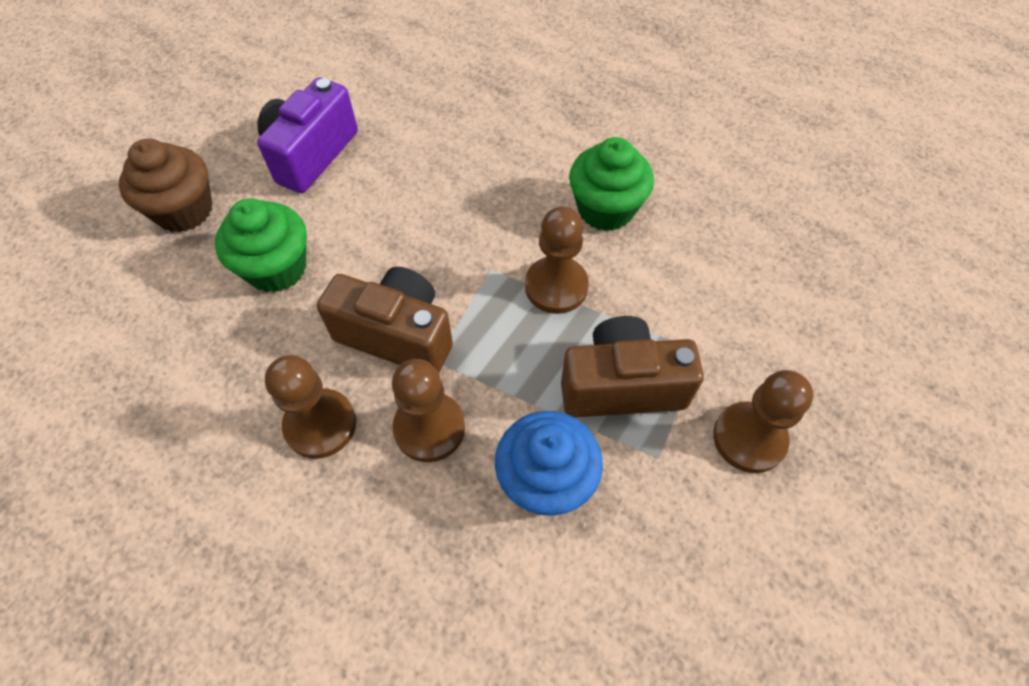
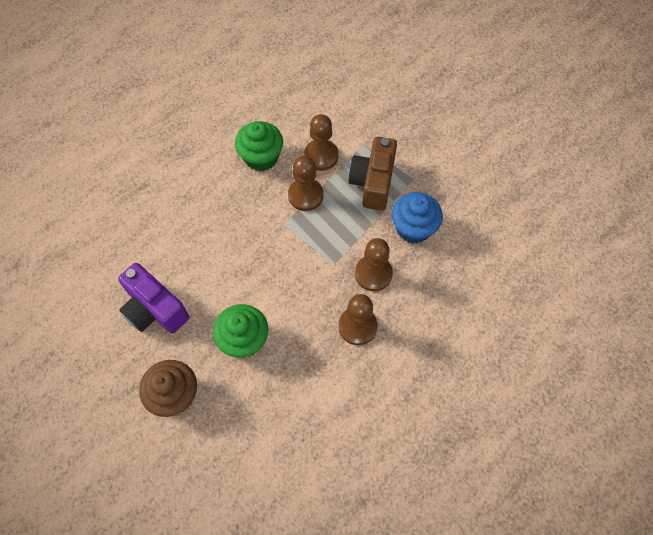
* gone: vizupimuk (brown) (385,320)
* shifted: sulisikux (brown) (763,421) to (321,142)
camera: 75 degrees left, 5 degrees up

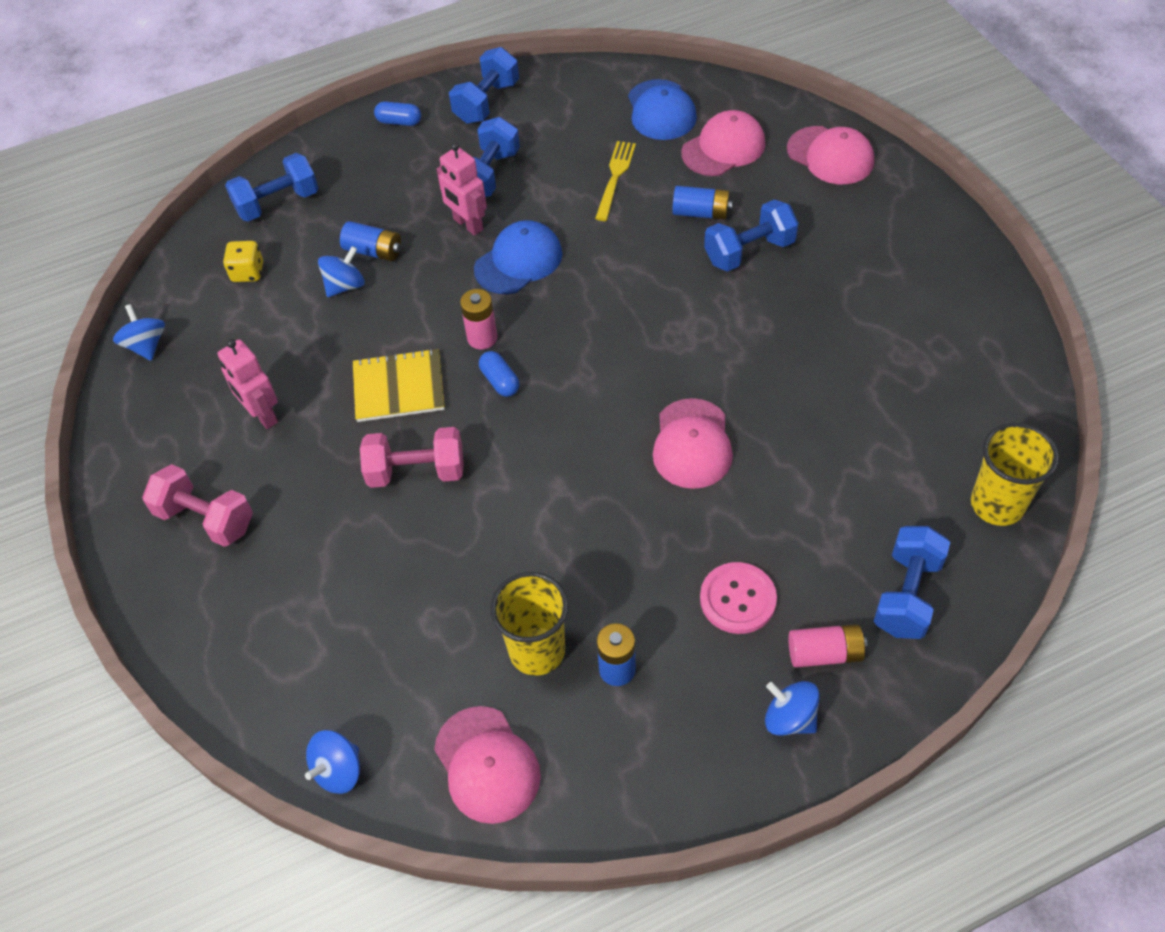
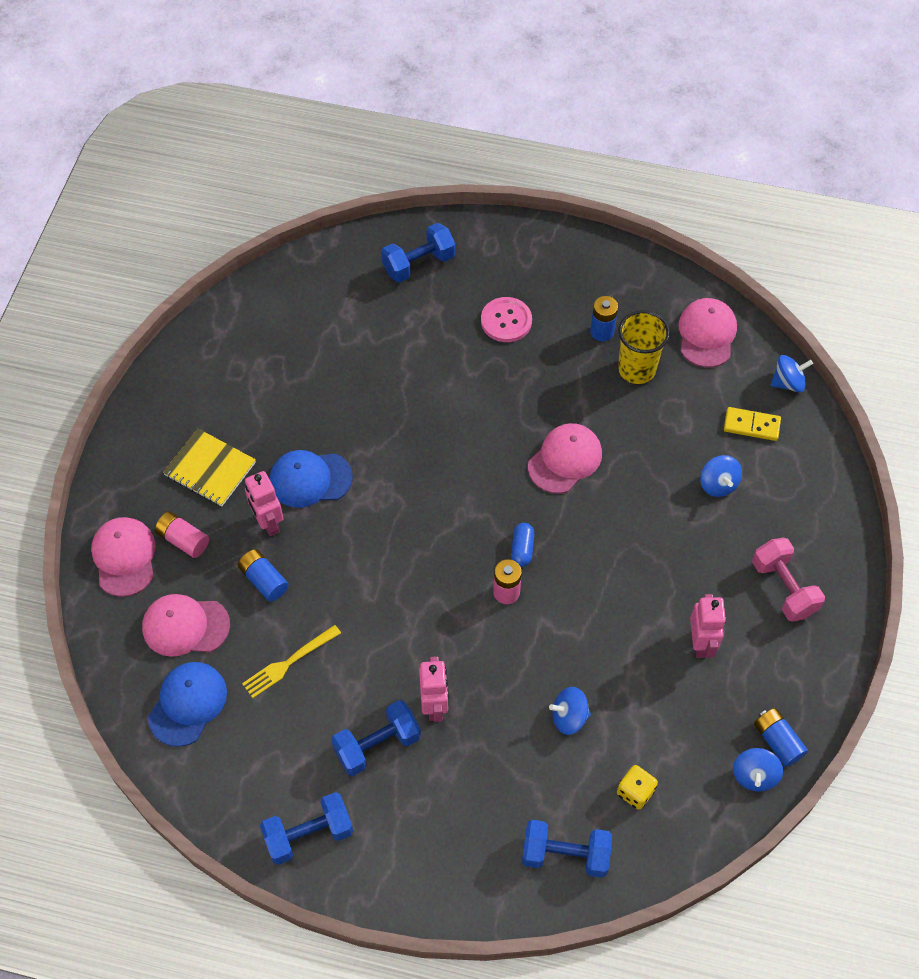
* shifted: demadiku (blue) (370,241) to (781,737)
* shifted: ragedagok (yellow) (399,385) to (209,467)
* gone: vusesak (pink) (412,457)
* gone: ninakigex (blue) (397,114)
* shifted: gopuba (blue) (518,257) to (311,479)
* shifted: gopuba (pink) (693,443) to (565,458)
* swapped: vusesak (blue) (751,235) to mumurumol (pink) (264,503)
* shifted: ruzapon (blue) (792,708) to (721,476)
* shifted: demadiku (pink) (827,646) to (182,534)
* gone: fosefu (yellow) (1015,474)
* new: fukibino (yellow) (752,424)
camera: 145 degrees left, 5 degrees up

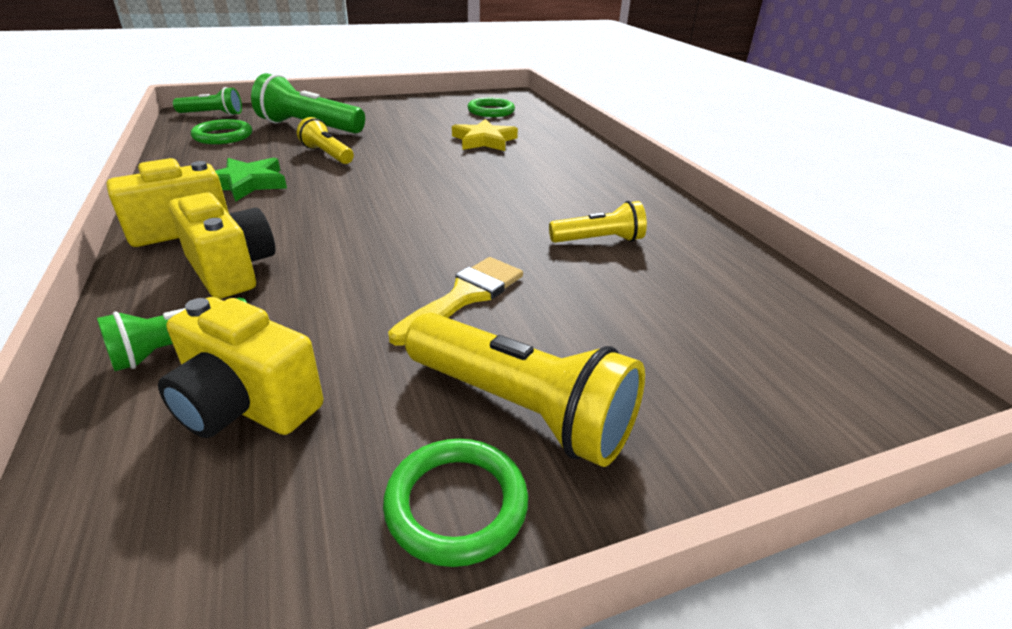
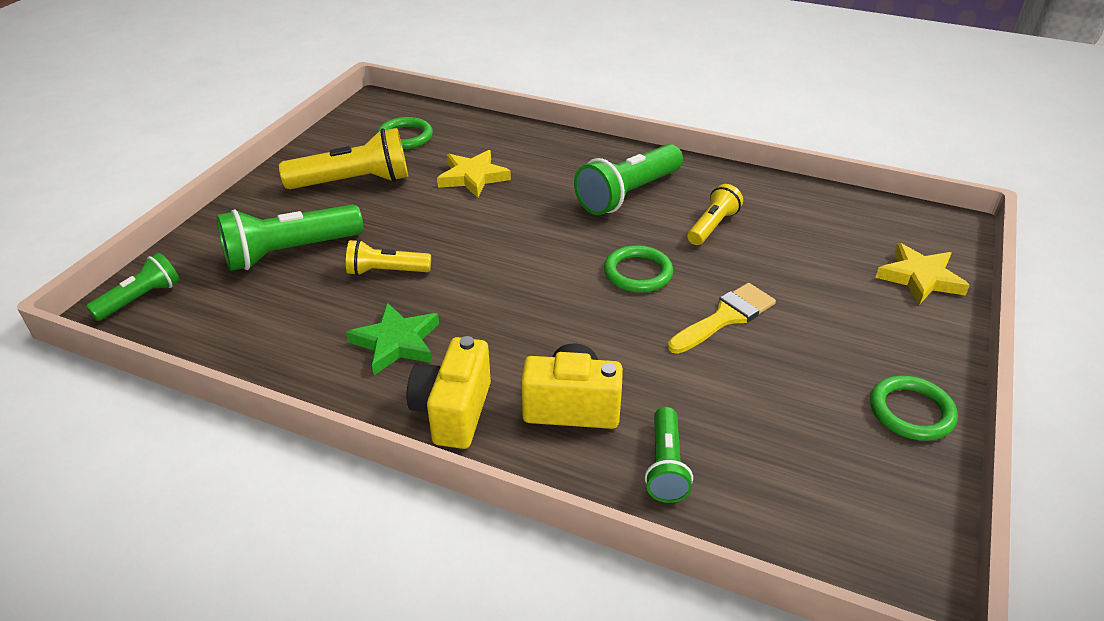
* gone: vizupimuk (yellow) (241,367)
* shifted: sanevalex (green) (221,131) to (638,269)
* rotated: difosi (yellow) (455,301) = (722,318) 60 degrees clockwise
* shifted: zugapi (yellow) (525,390) to (343,158)
* new: zugapi (green) (628,179)
* new: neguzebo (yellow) (922,274)
camera: 45 degrees left, 5 degrees up

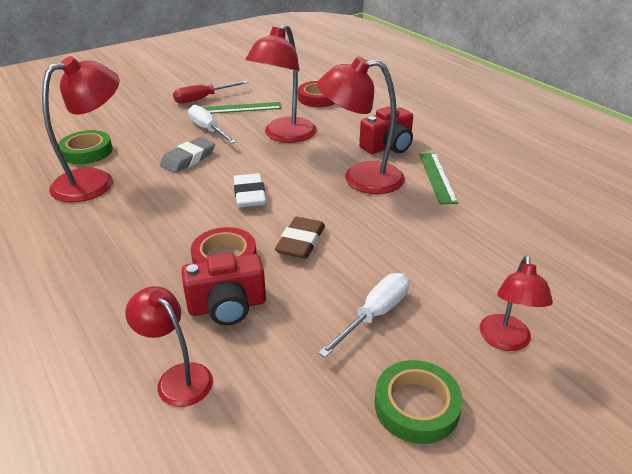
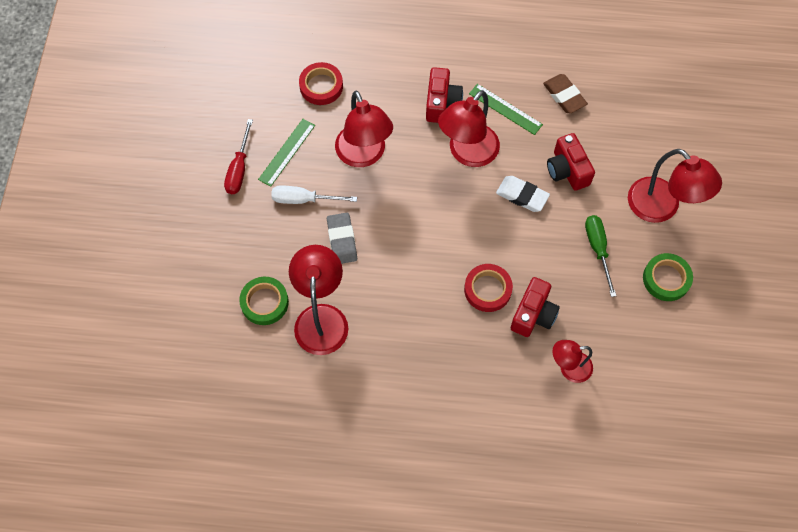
* shifted: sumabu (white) (249,190) to (523,194)
* shifted: sumabu (brown) (300,238) to (565,93)
* repainted: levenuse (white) (363,315) to levenuse (green) (600,256)
* scaled: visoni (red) (516,303) = (675,186) x1.68
* new: vizupimuk (red) (571,162)
camera: 50 degrees left, 30 degrees up

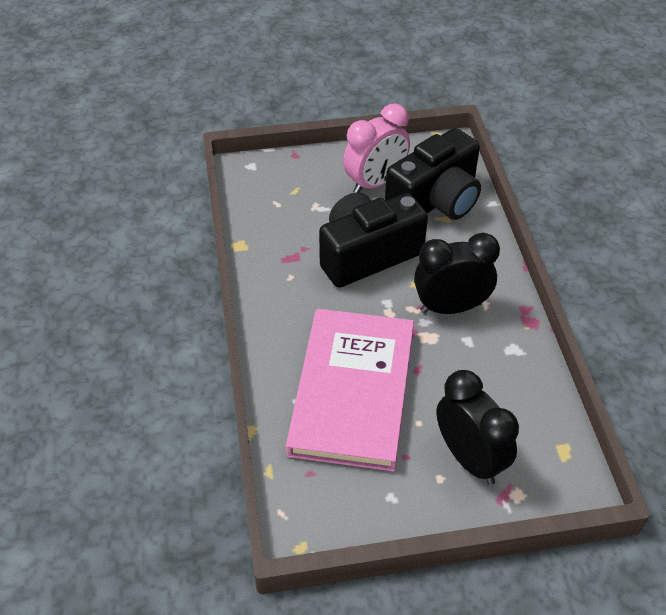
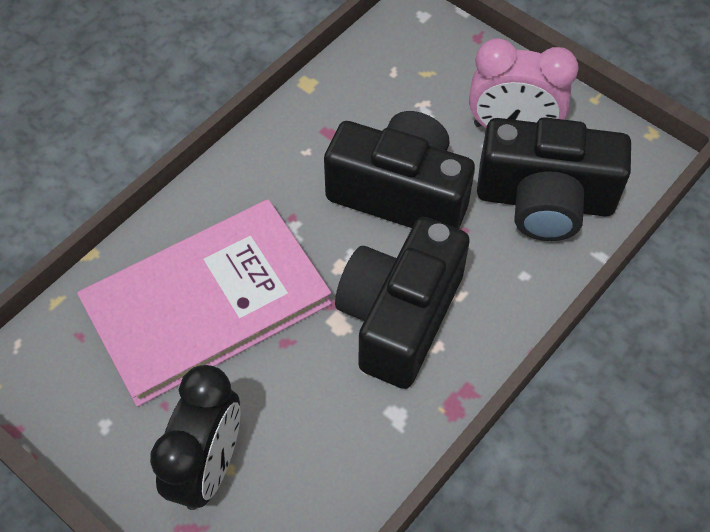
* swapped: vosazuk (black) (457,273) to vizupimuk (black) (402,303)
camera: 50 degrees right, 10 degrees up

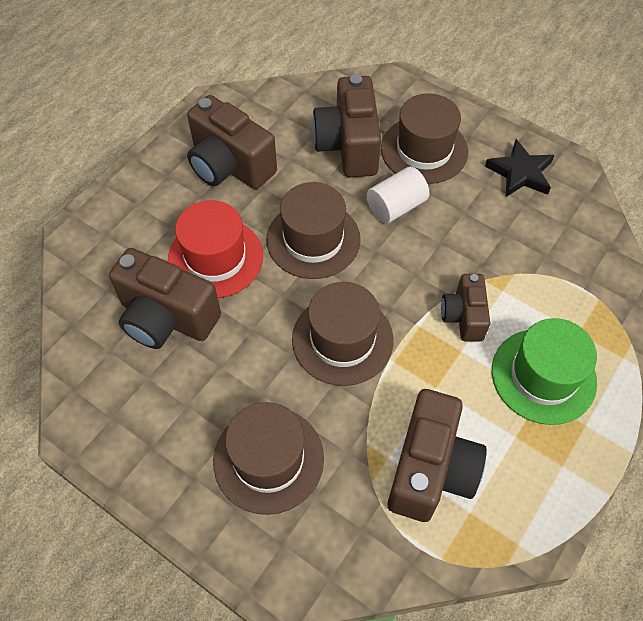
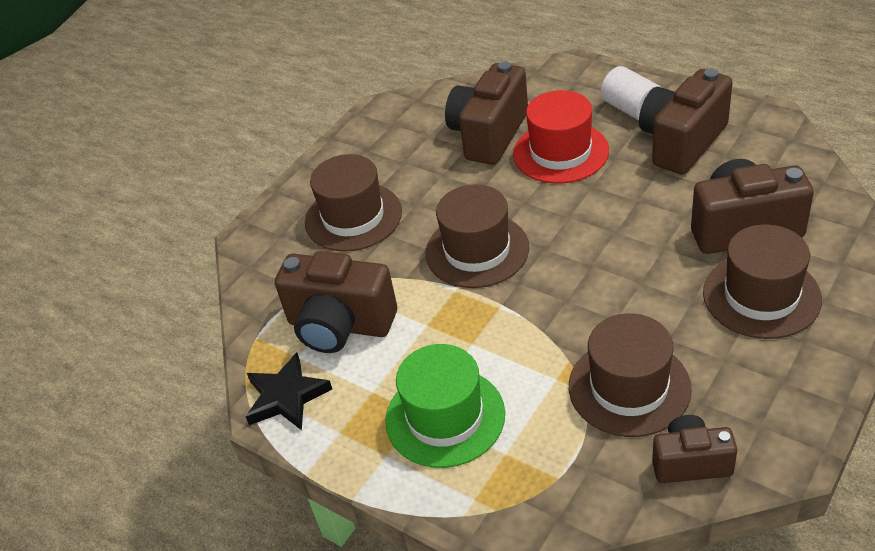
* shifted: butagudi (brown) (314,230) to (630,375)
* shifted: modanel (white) (398,195) to (631,93)
* shifted: vizupimuk (brown) (465,307) to (694,449)
* shifted: neguzebo (black) (520,168) to (289,391)
camera: 95 degrees right, 15 degrees down

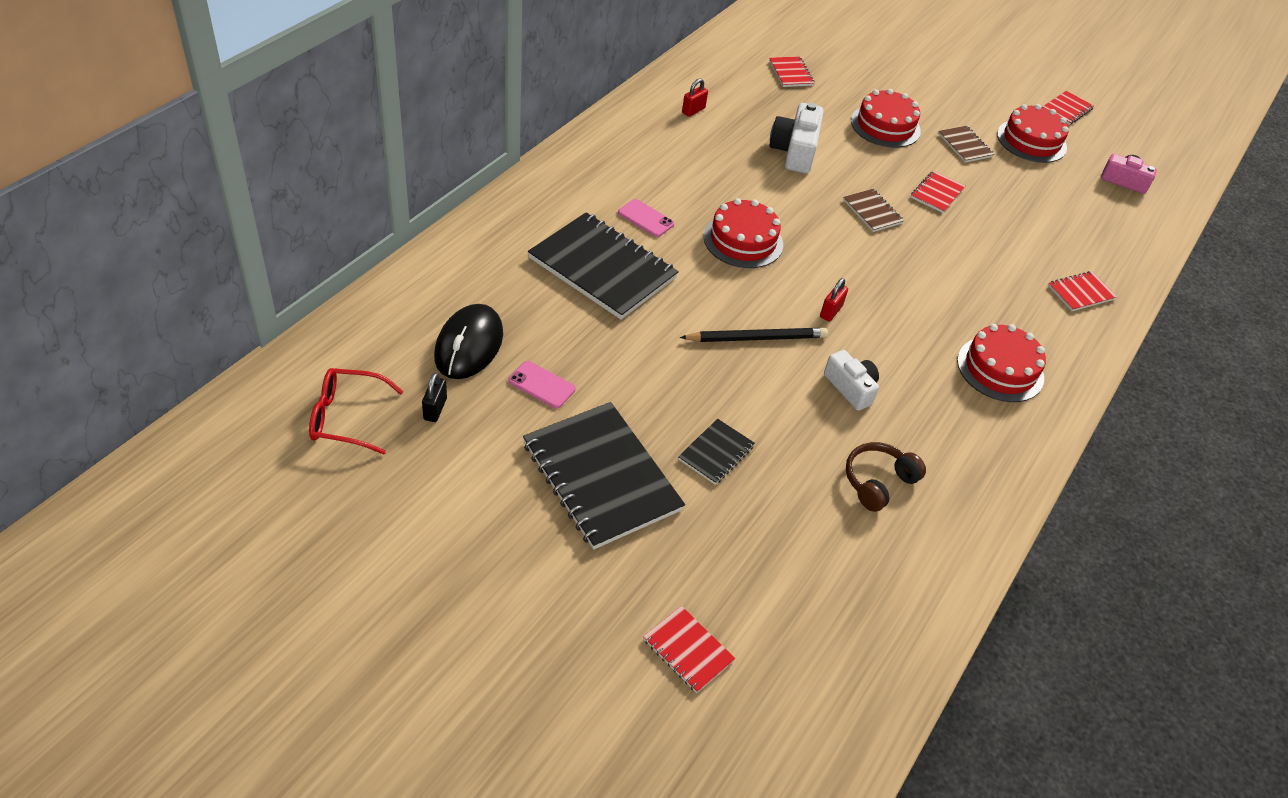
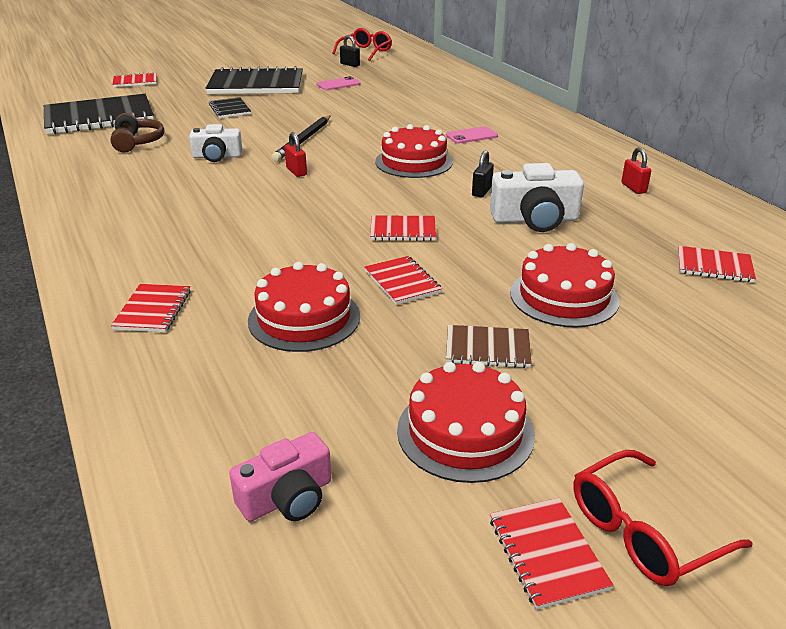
* gone: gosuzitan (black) (468,341)
* shifted: ragedagok (black) (603,266) to (99,114)
* rotated: vizupimuk (white) (796,137) = (537,197) 135 degrees clockwise
* repainted: ragedagok (brown) (873,210) to ragedagok (red) (403,228)
* shifted: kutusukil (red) (1001,363) to (304,307)
* new: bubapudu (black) (483,173)
* new: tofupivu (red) (663,518)
camera: 125 degrees right, 15 degrees down

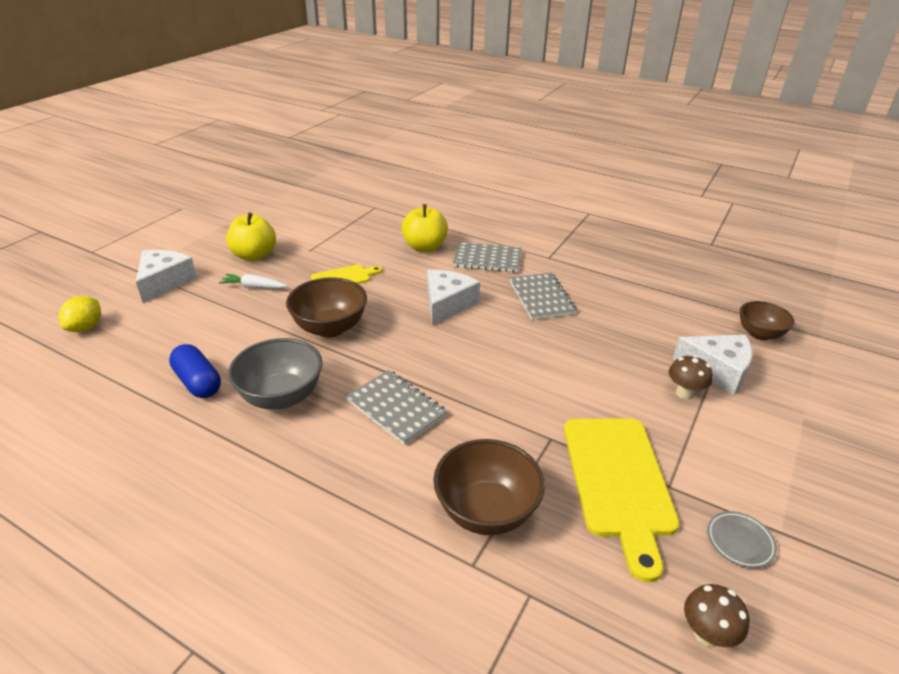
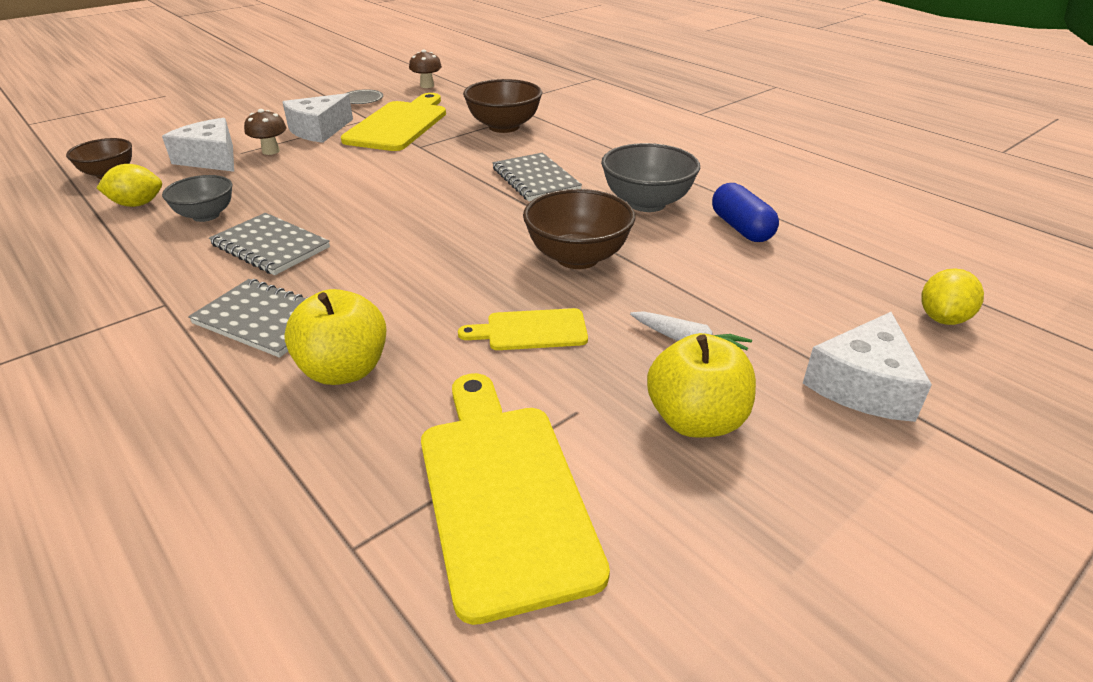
* shifted: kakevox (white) (454,298) to (317,118)
* rotated: ragedagok (grey) (543,296) = (269,244) 60 degrees counterclockwise
* new: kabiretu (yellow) (129,185)
* new: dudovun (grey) (197,198)
* new: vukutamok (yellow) (515,499)
camera: 160 degrees left, 0 degrees up

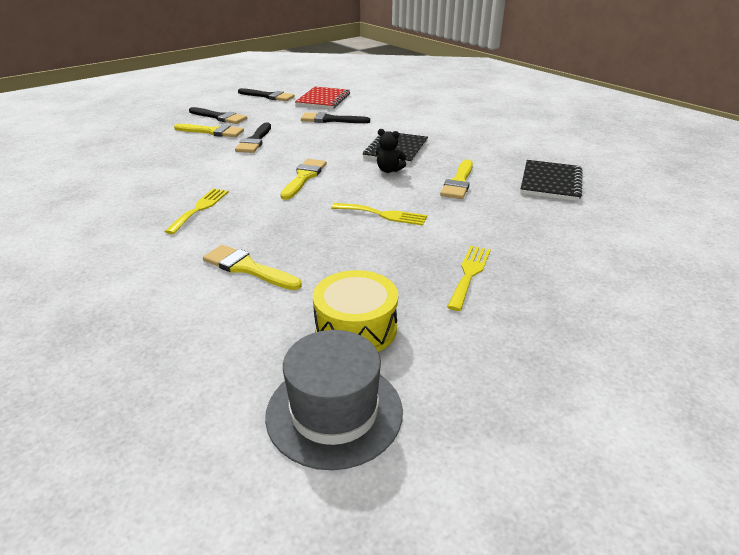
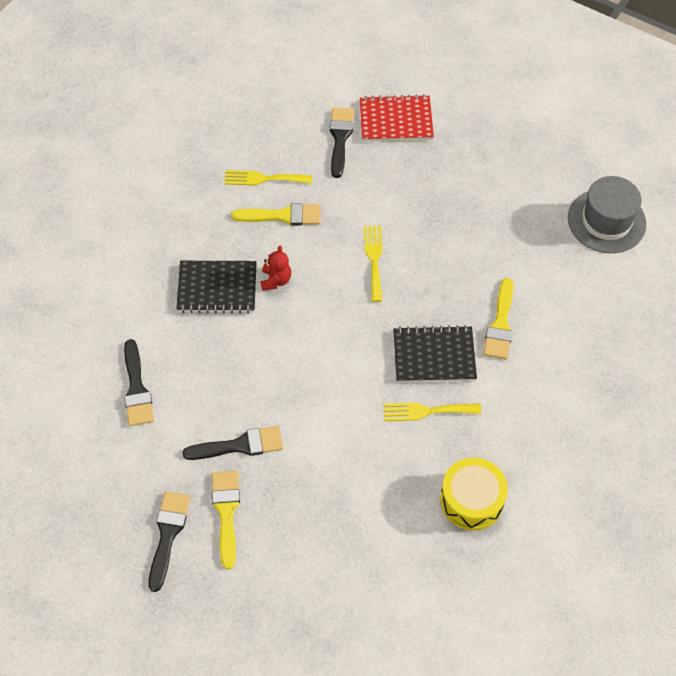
* shifted: difosi (black) (266,94) to (342,143)
* gone: difosi (yellow) (303,179)
* shifted: ragedagok (red) (322,98) to (397,117)
* shifted: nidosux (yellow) (355,311) to (474,494)
* repainted: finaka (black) (391,151) to finaka (red) (276,268)
* shifted: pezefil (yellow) (469,278) to (268,178)
* shifted: ragedagok (black) (551,180) to (435,353)
camera: 110 degrees left, 25 degrees up

